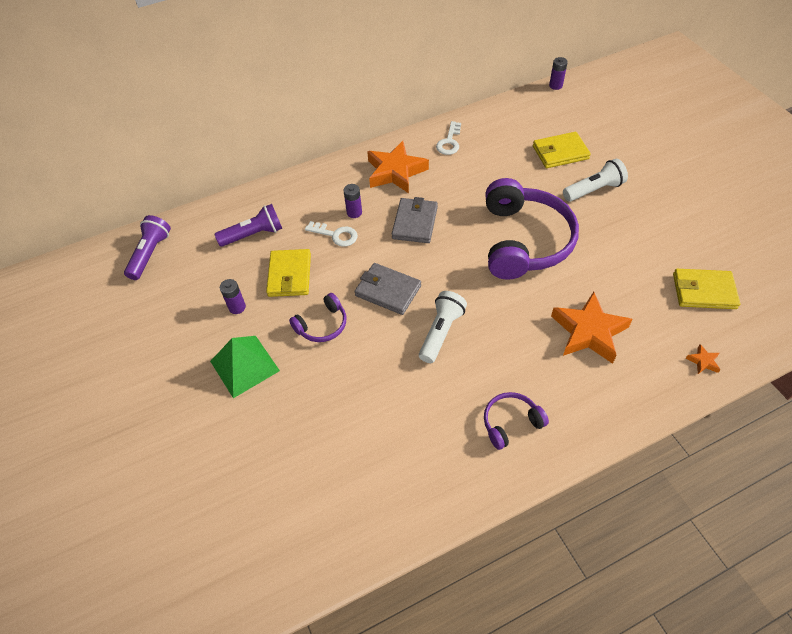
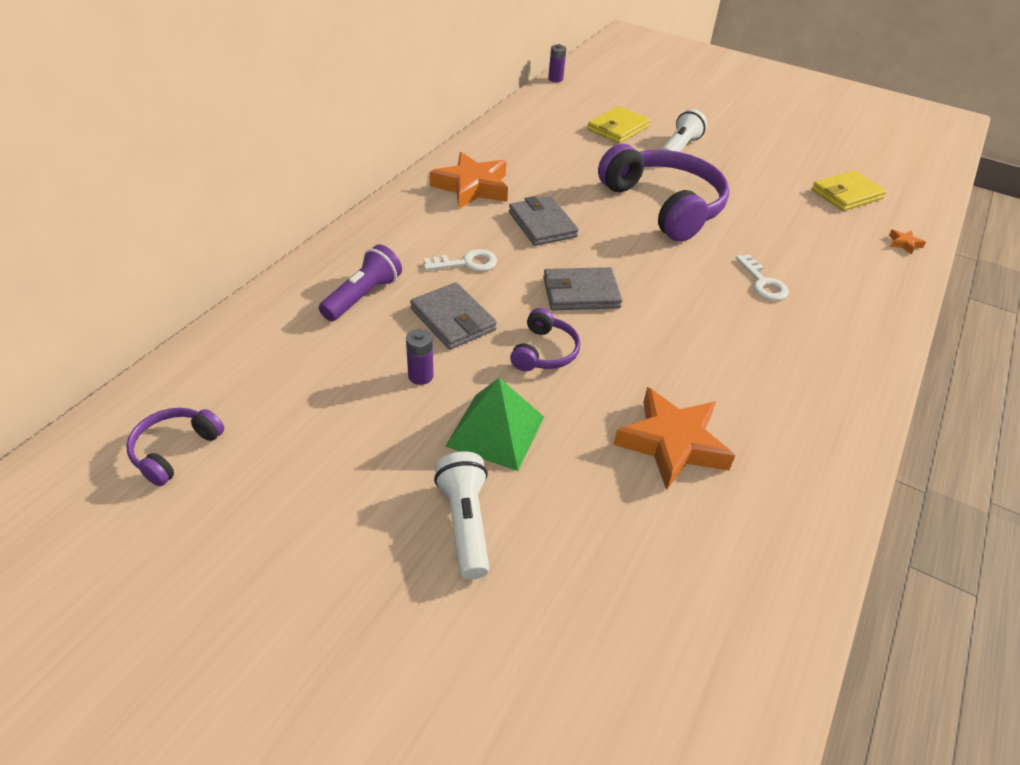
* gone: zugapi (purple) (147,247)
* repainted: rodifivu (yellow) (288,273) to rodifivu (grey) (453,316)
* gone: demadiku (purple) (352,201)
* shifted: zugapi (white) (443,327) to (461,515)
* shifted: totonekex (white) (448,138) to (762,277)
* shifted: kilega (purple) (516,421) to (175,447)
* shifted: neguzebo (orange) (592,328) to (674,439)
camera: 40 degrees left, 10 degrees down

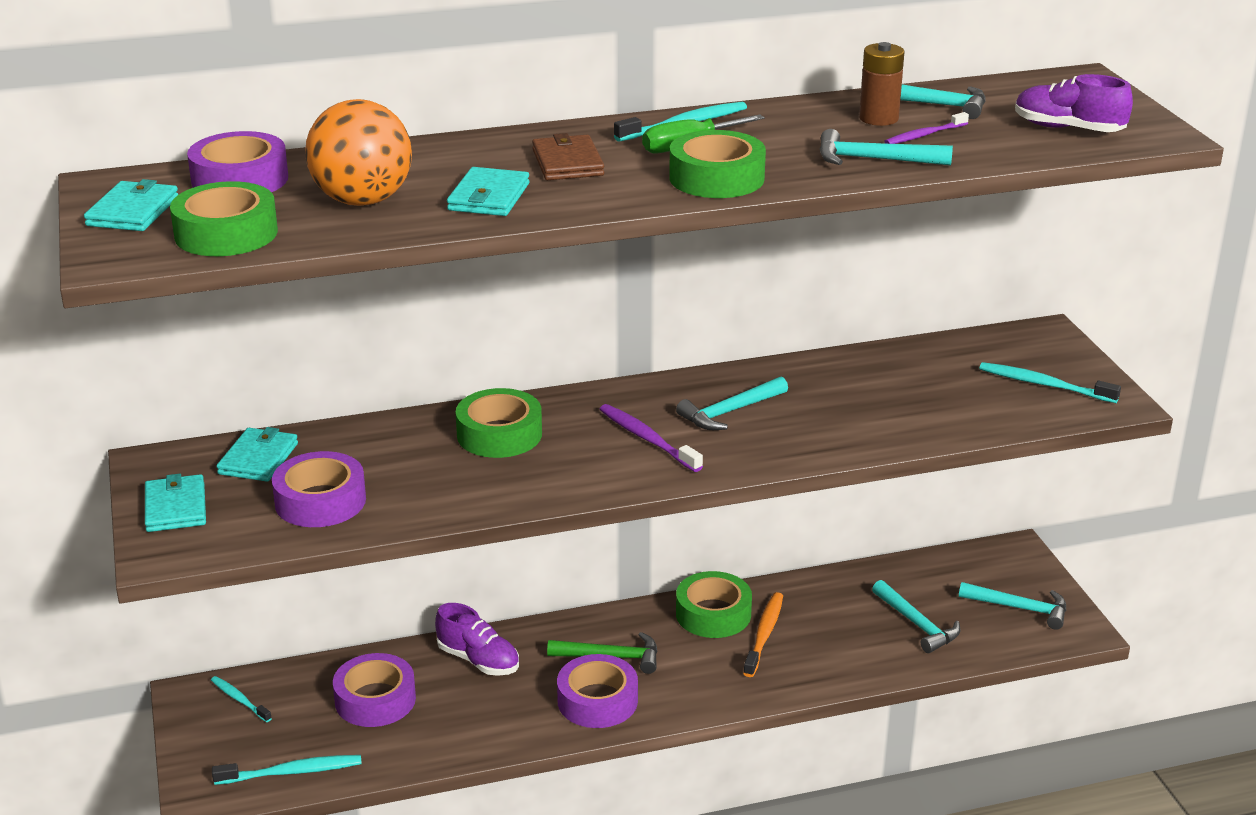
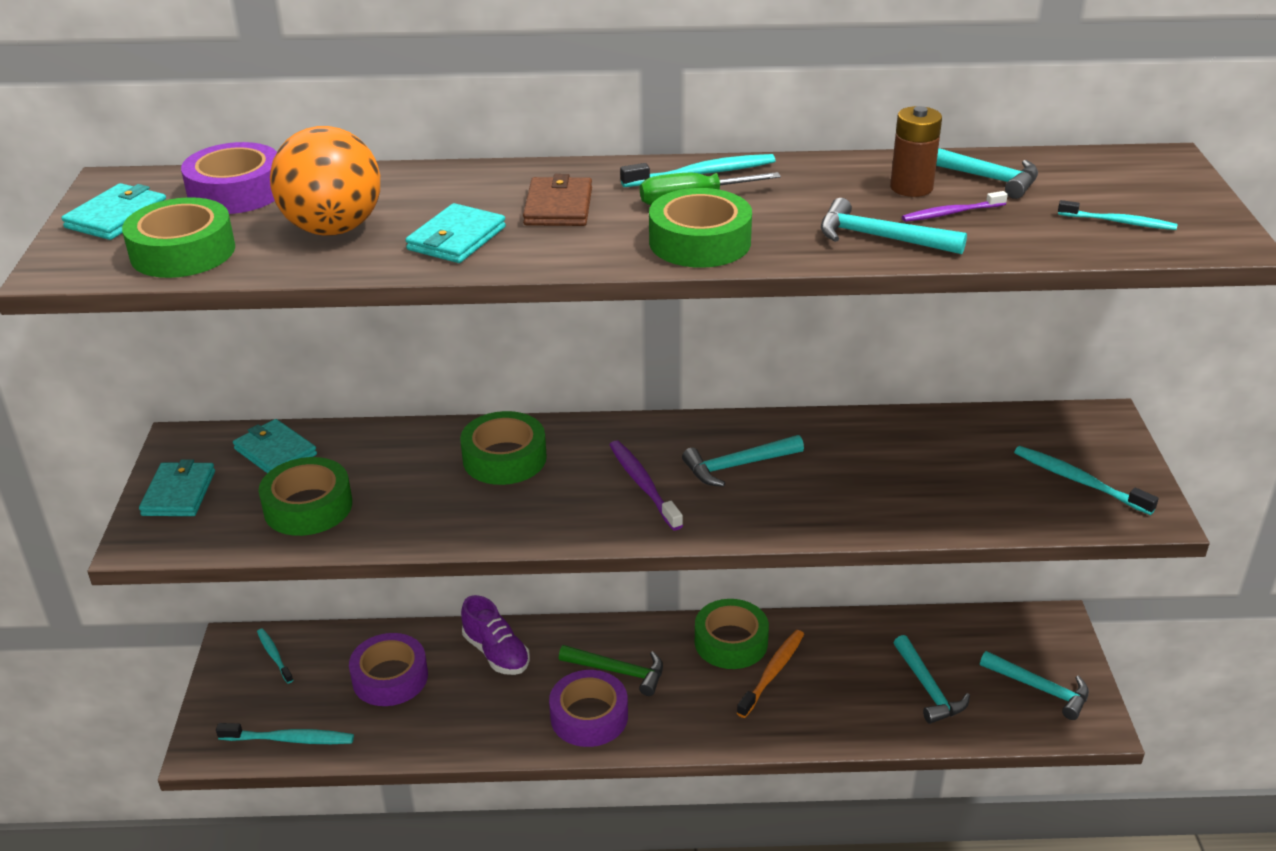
* rotated: rodifivu (turquoise) (257,454) = (275,446) 75 degrees counterclockwise
* repainted: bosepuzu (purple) (319,489) to bosepuzu (green) (305,496)
* swapped: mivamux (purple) (1074,103) to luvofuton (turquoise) (1117,215)
camera: 15 degrees right, 5 degrees up

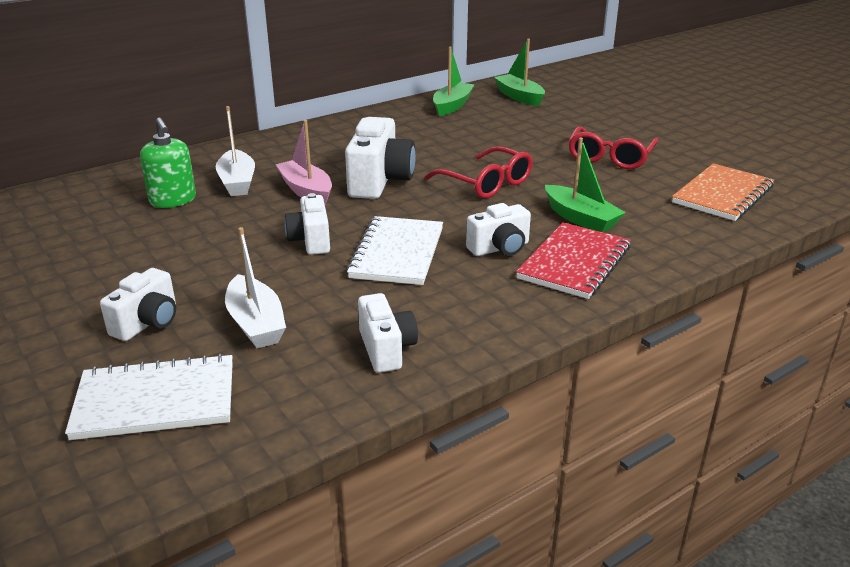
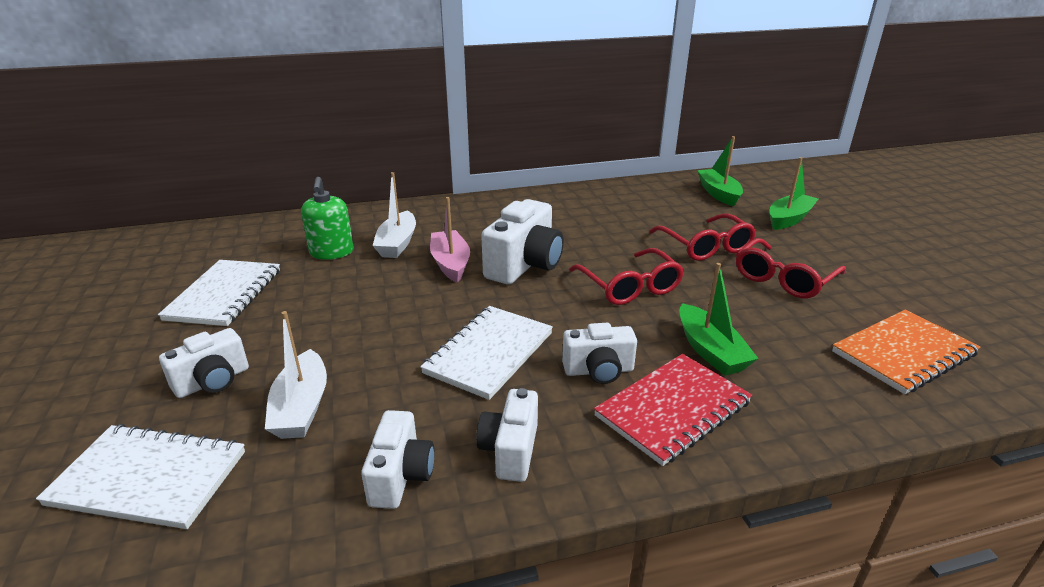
* shifted: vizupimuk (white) (307,224) to (507,435)
* shifted: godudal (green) (453,81) to (793,193)
* new: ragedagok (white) (219,293)
* new: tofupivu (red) (702,237)
camera: 20 degrees right, 0 degrees up

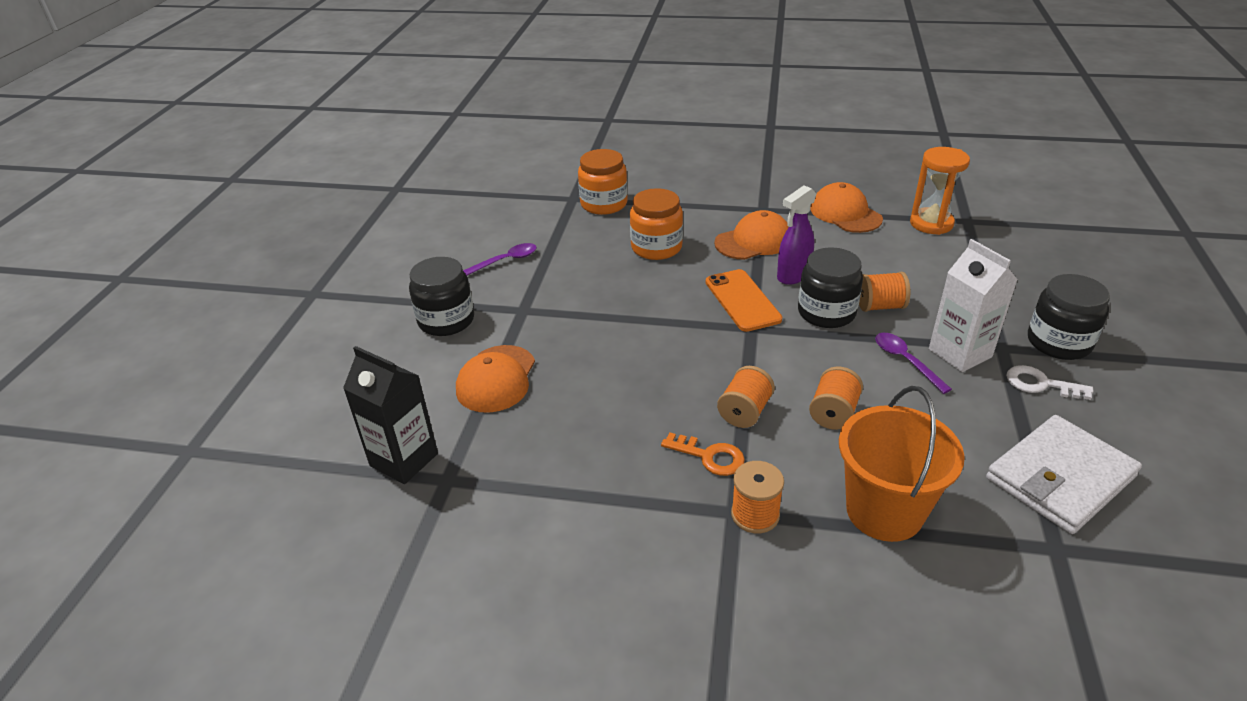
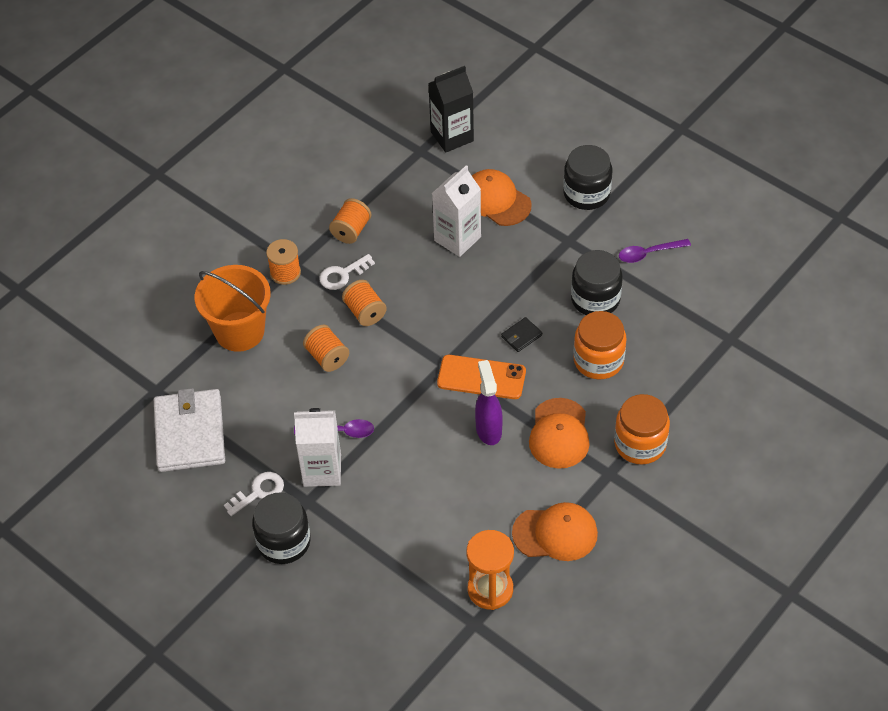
* rotated: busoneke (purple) (500,259) = (655,251) 75 degrees clockwise
* shifted: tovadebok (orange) (603,182) to (642,429)
* repainted: totonekex (orange) (703,454) to totonekex (white) (347,272)
* shifted: tovadebok (black) (830,287) to (597,282)
* shifted: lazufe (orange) (884,292) to (350,221)
* new: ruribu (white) (456,211)
* new: rodifivu (black) (521,334)
camera: 120 degrees right, 15 degrees up

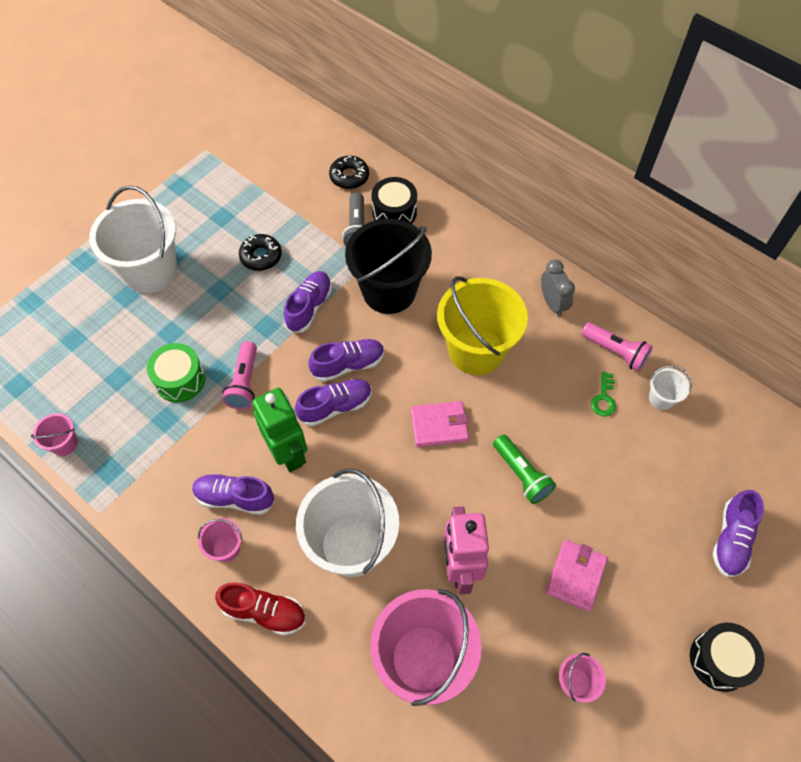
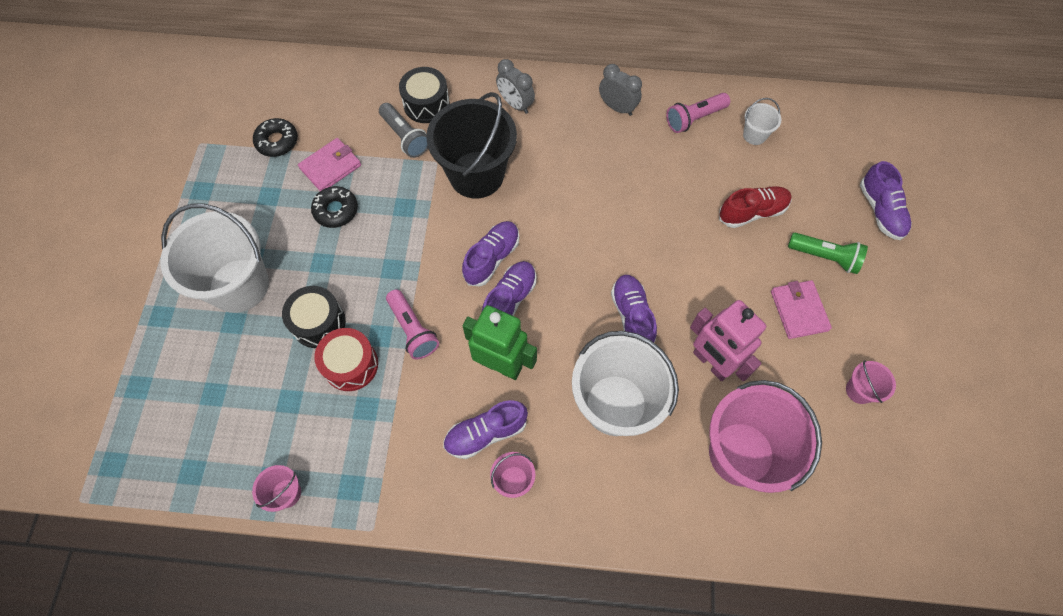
* repainted: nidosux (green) (176,372) to nidosux (red) (346,359)
* shifted: mivamux (red) (260,608) to (755,207)
* shifted: mivamux (purple) (308,302) to (634,309)
* shifted: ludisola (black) (349,172) to (275,137)
* shifted: rodifivu (pink) (440,424) to (329,164)
* gone: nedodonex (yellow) (482,325)
* shifted: zugapi (green) (524,469) to (828,253)
* rotated: zugapi (pink) (617,347) = (698,113) 150 degrees clockwise
* gone: totonekex (green) (603,393)
* shifted: nidosux (black) (727,657) to (314,317)
* new: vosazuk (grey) (515,86)
camera: 35 degrees left, 5 degrees up

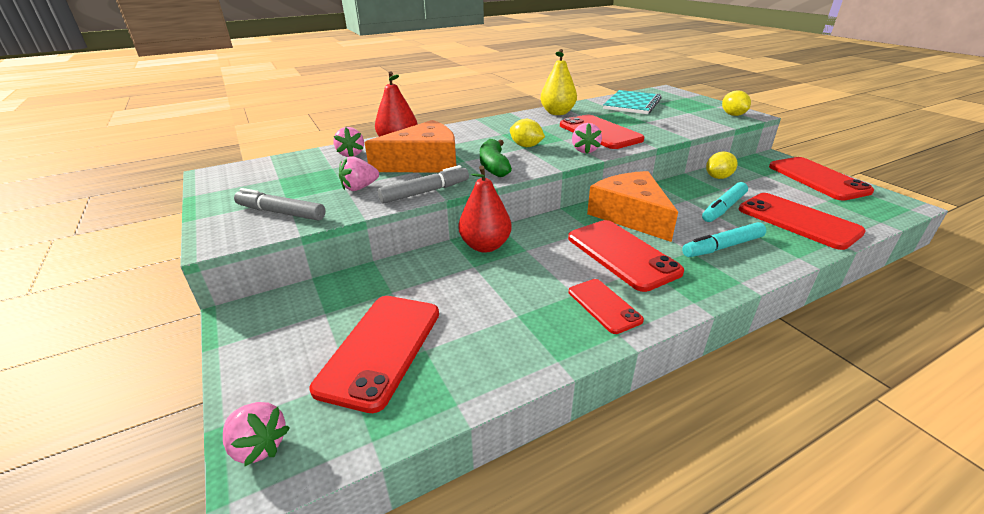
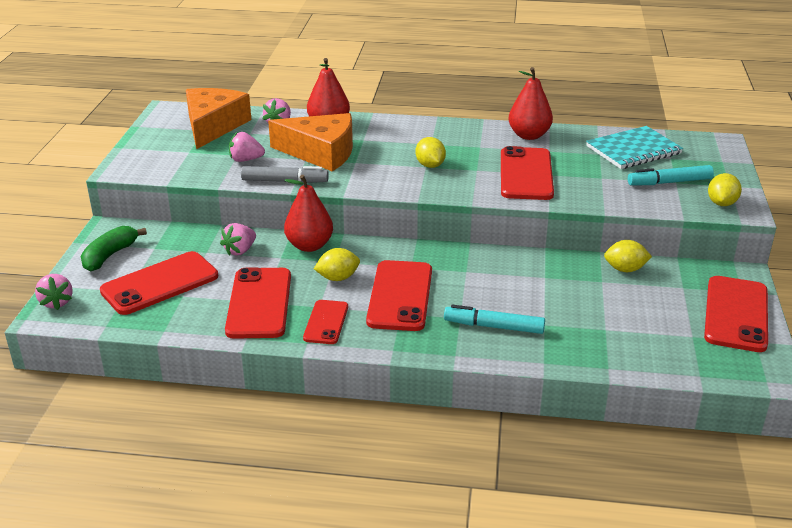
* gone: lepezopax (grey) (280,204)
* shifted: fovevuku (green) (496,158) to (114,249)
* repainted: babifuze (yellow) (559,82) to babifuze (red) (530,103)
* shifted: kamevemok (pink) (587,138) to (238,239)
* shifted: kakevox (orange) (632,206) to (218,118)
* shifted: lepezopax (turquoise) (725,202) to (671,175)
* shifted: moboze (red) (802,221) to (258,303)
* new: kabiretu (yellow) (337,264)
camera: 35 degrees right, 0 degrees up

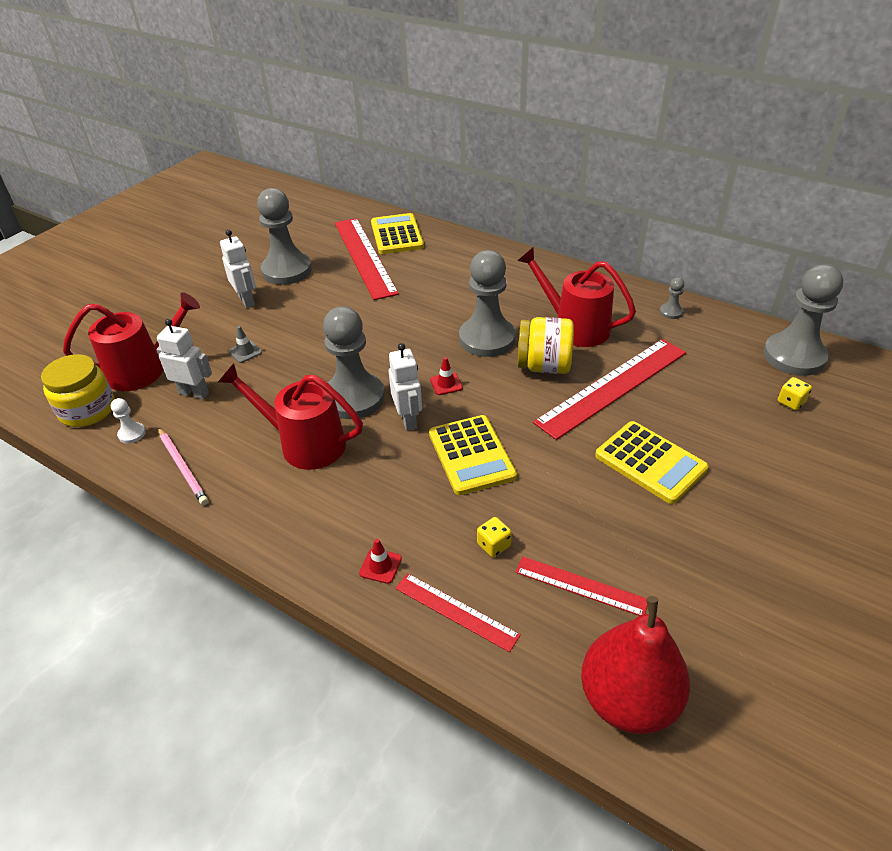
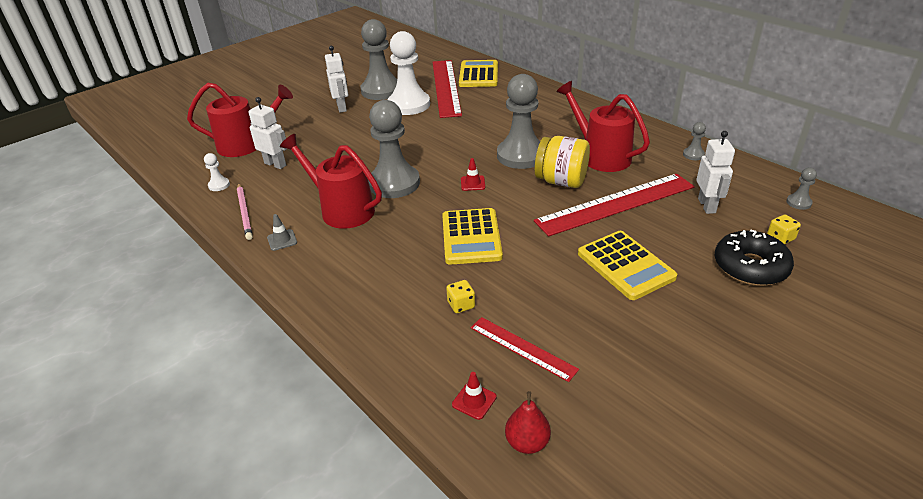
* gone: tovadebok (yellow) (78,390)
* shifted: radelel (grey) (245,344) to (282,232)
* shifted: radelel (red) (380,561) to (474,396)
* shifted: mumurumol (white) (405,387) to (715,172)
* gone: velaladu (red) (458,612)
* scaled: babifuze (red) (635,665) = (528,422) x0.48
* scaled: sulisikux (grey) (803,320) = (801,189) x0.41
* new: sulisikux (white) (409,73)
* new: ludisola (black) (754,257)
camera: 15 degrees right, 5 degrees down

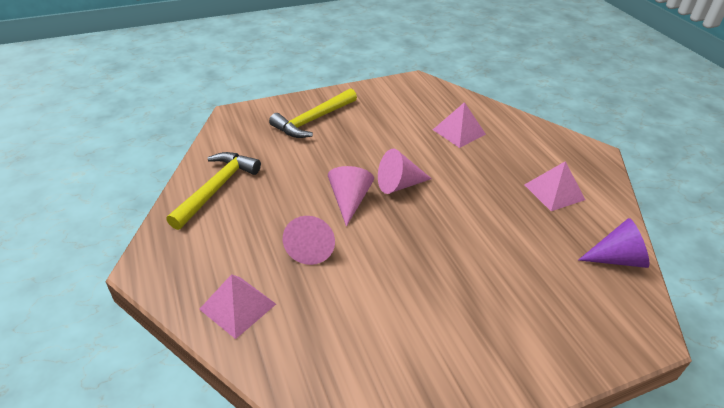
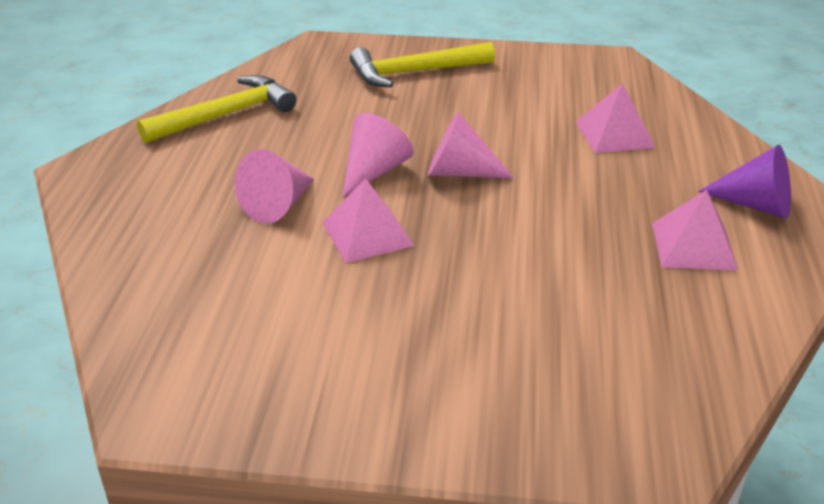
* shifted: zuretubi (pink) (237,306) to (368,220)
* shifted: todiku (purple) (613,243) to (744,182)
camera: 30 degrees right, 5 degrees down

